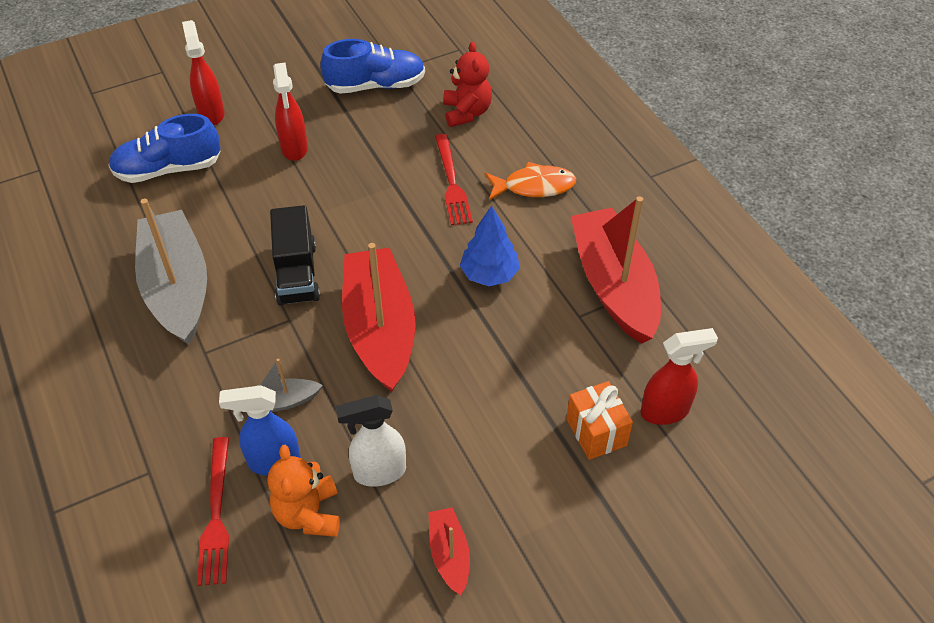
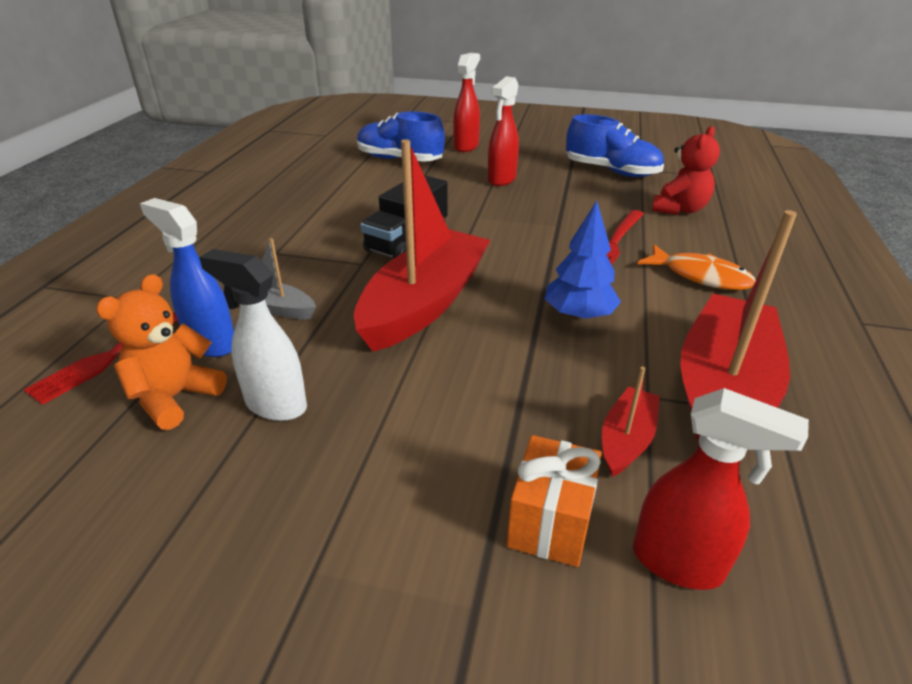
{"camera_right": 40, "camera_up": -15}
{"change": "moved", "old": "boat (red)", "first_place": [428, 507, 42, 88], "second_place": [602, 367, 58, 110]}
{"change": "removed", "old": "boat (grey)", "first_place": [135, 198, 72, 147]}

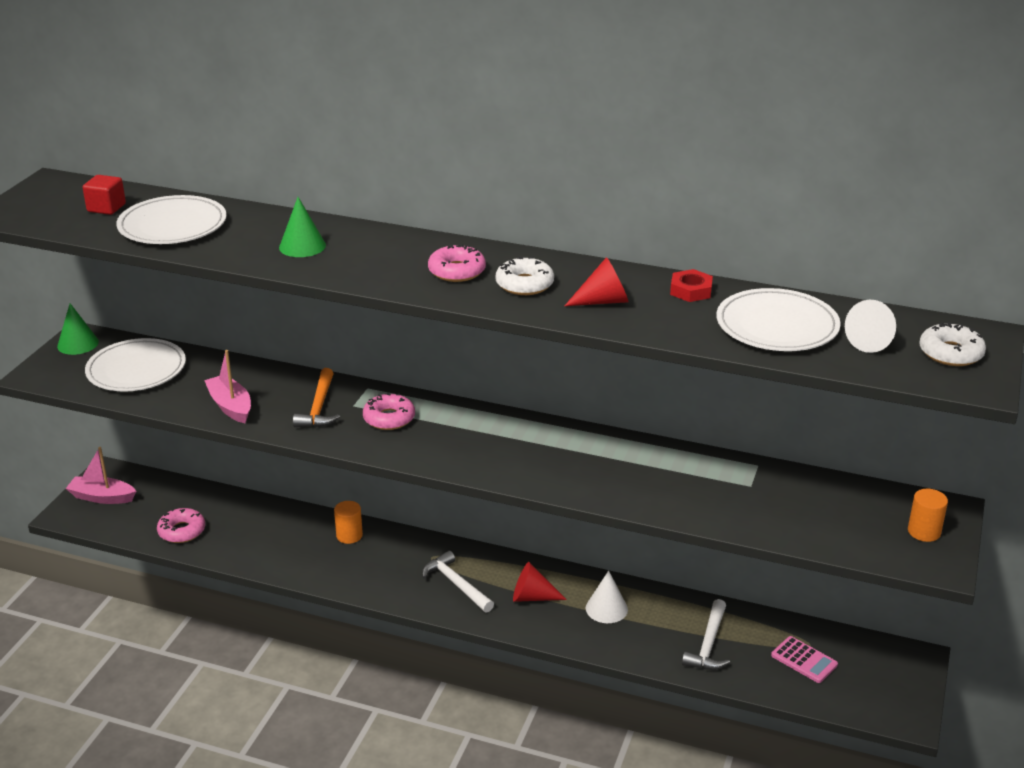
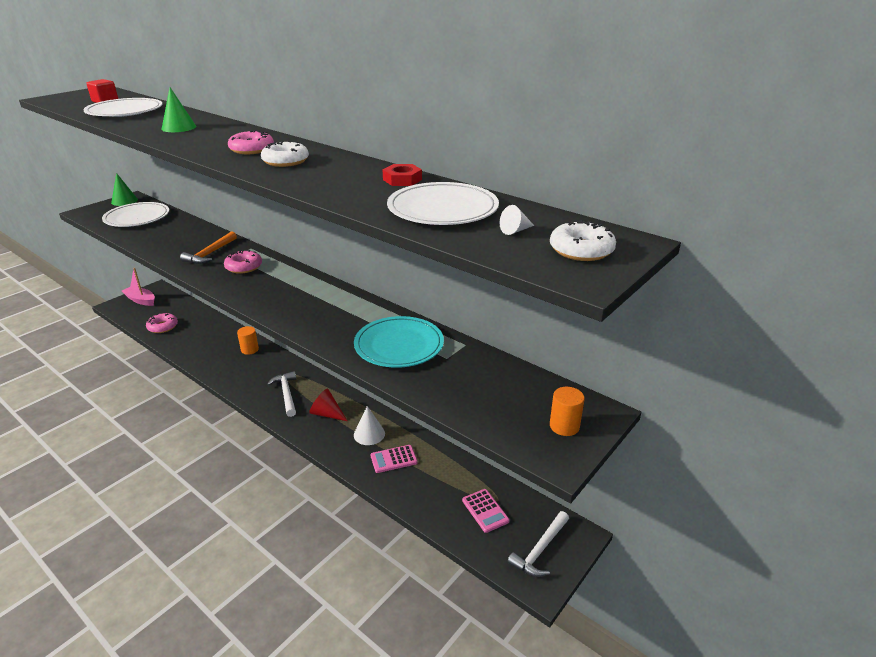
{"camera_right": 20, "camera_up": 0}
{"change": "added", "new": "plate (turquoise)", "second_place": [354, 316, 90, 52]}
{"change": "added", "new": "calculator (pink)", "second_place": [370, 445, 48, 28]}
{"change": "resized", "old": "cone (white)", "first_place": [845, 300, 51, 53], "second_place": [500, 205, 34, 30], "factor": 0.59}
{"change": "moved", "old": "hammer (white)", "first_place": [682, 599, 48, 71], "second_place": [507, 511, 62, 66]}
{"change": "removed", "old": "boat (pink)", "first_place": [204, 350, 47, 73]}
{"change": "removed", "old": "cone (red)", "first_place": [565, 257, 64, 49]}

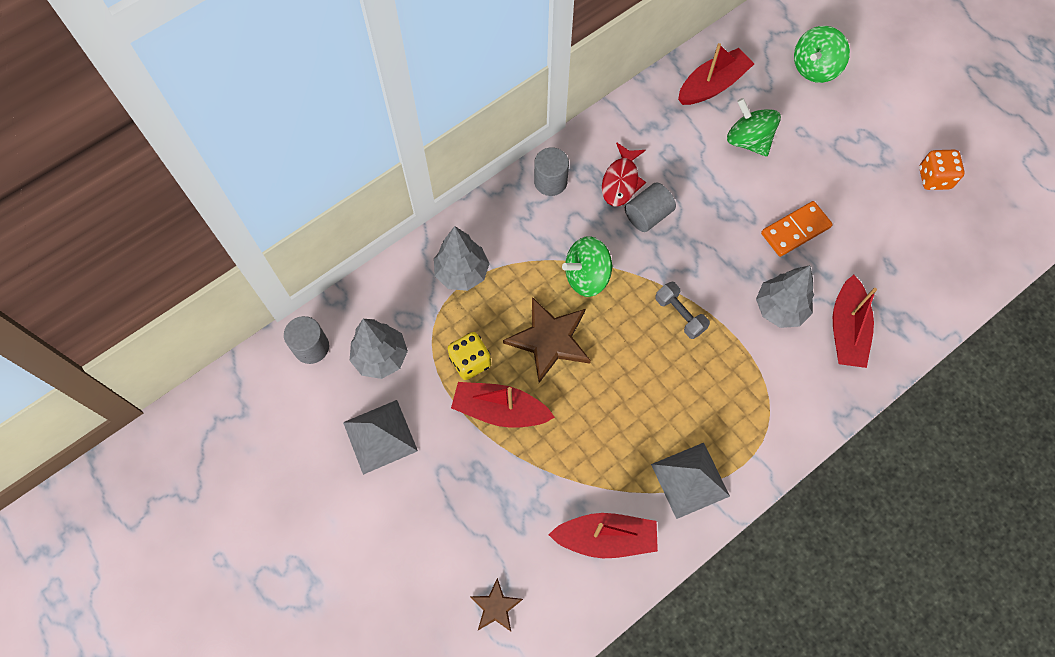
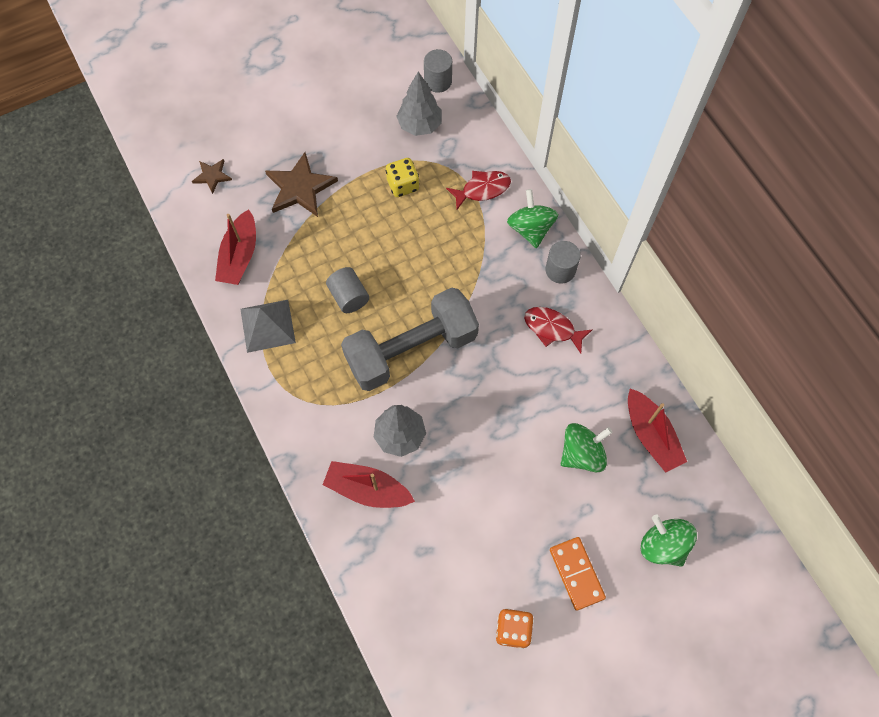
{"camera_right": 100, "camera_up": 0}
{"change": "moved", "old": "star (brown)", "first_place": [503, 297, 88, 86], "second_place": [265, 152, 73, 65]}
{"change": "moved", "old": "cylinder (grey)", "first_place": [625, 183, 51, 49], "second_place": [326, 267, 43, 46]}
{"change": "resized", "old": "dumbbell (grey)", "first_place": [655, 281, 55, 58], "second_place": [341, 288, 138, 103], "factor": 2.49}
{"change": "replaced", "old": "tree (grey)", "new": "fish (red)", "first_place": [434, 226, 56, 65], "second_place": [446, 171, 65, 39]}
{"change": "moved", "old": "spinning top (green)", "first_place": [562, 236, 51, 61], "second_place": [507, 189, 51, 59]}
{"change": "moved", "old": "domino (orange)", "first_place": [761, 201, 72, 56], "second_place": [550, 537, 56, 74]}
{"change": "removed", "old": "pyramid (grey)", "first_place": [343, 400, 75, 75]}
{"change": "removed", "old": "boat (red)", "first_place": [451, 382, 104, 46]}

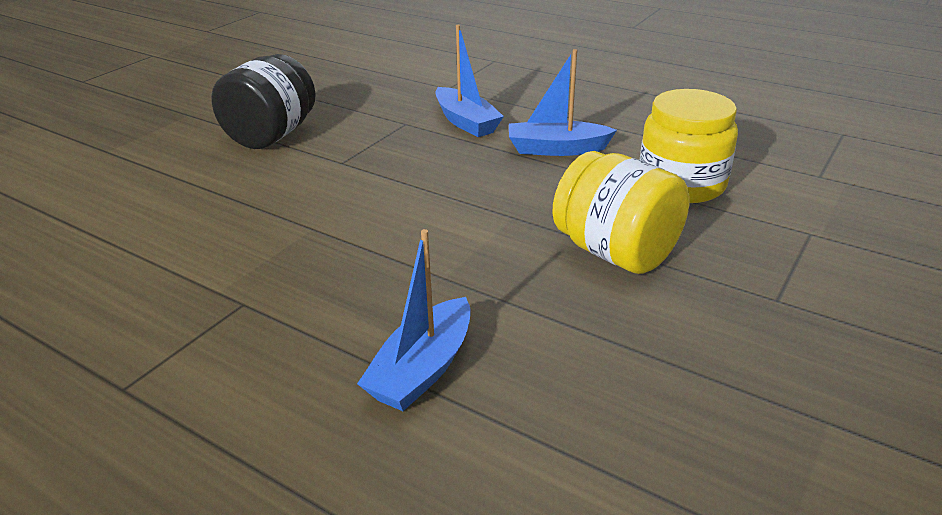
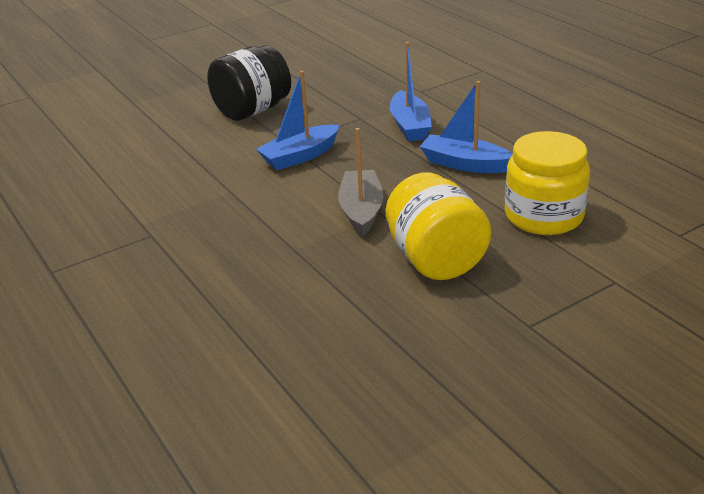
{"camera_right": 25, "camera_up": 0}
{"change": "moved", "old": "boat (blue)", "first_place": [357, 229, 114, 182], "second_place": [256, 71, 84, 99]}
{"change": "added", "new": "boat (grey)", "second_place": [338, 128, 46, 109]}

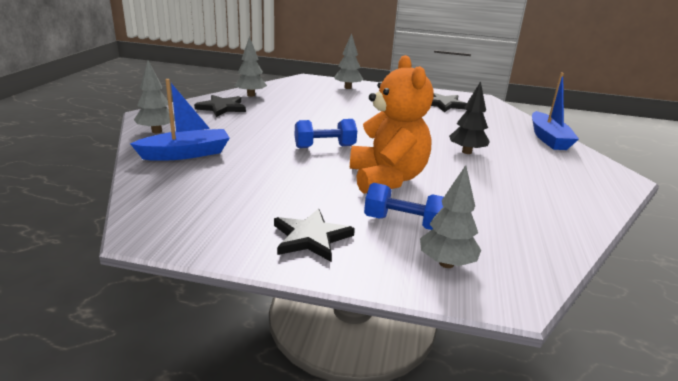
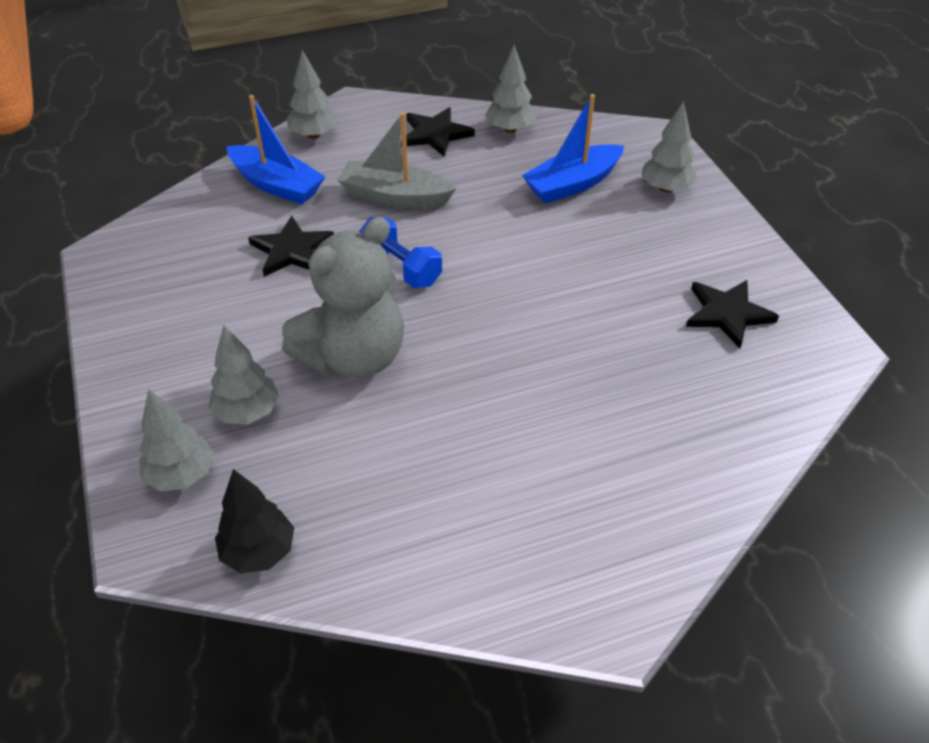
{"camera_right": 60, "camera_up": 20}
{"change": "replaced", "old": "dumbbell (blue)", "new": "tree (grey)", "first_place": [364, 183, 80, 47], "second_place": [209, 325, 70, 100]}
{"change": "moved", "old": "tree (black)", "first_place": [449, 81, 41, 73], "second_place": [215, 469, 79, 104]}
{"change": "moved", "old": "star (black)", "first_place": [274, 209, 81, 53], "second_place": [248, 216, 86, 61]}
{"change": "recoloured", "old": "teddy bear (orange)", "new": "teddy bear (grey)", "first_place": [350, 55, 84, 139], "second_place": [282, 217, 122, 161]}
{"change": "added", "new": "boat (grey)", "second_place": [337, 112, 119, 96]}
{"change": "moved", "old": "boat (blue)", "first_place": [532, 72, 47, 78], "second_place": [522, 94, 102, 109]}

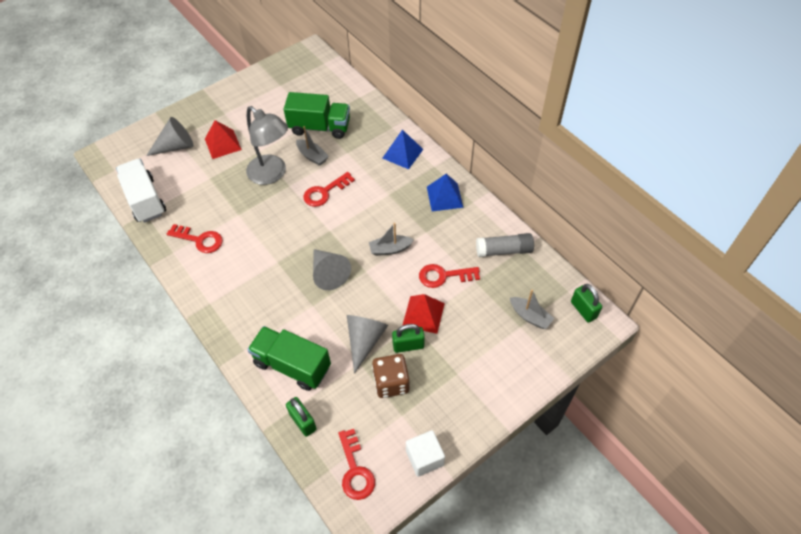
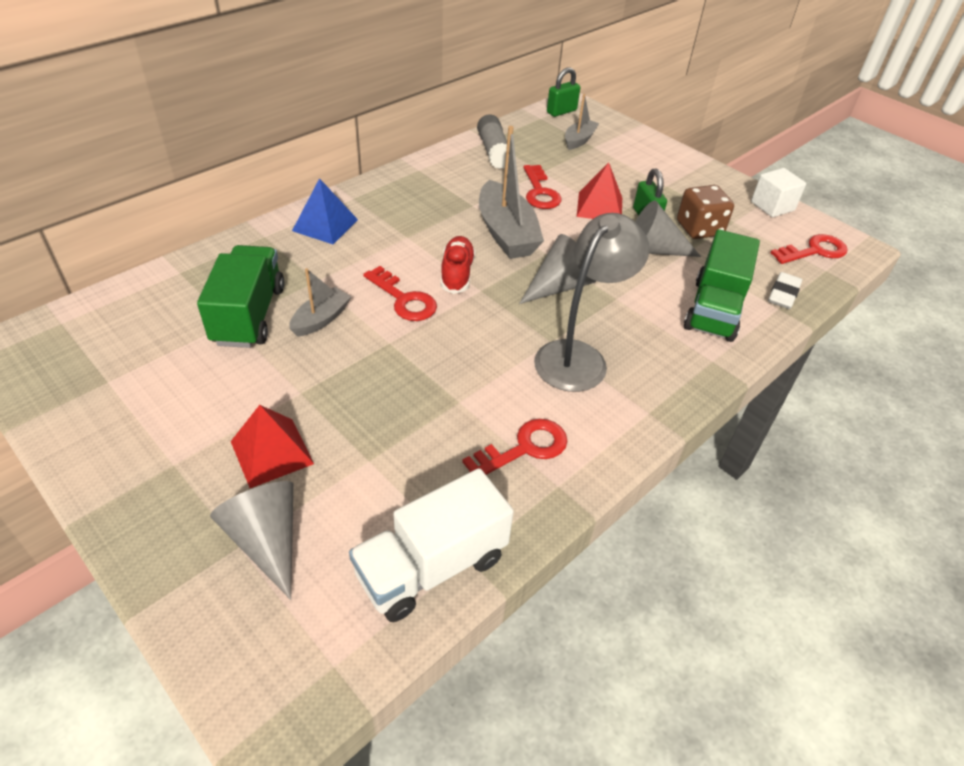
{"camera_right": -100, "camera_up": -10}
{"change": "added", "new": "shoe (red)", "second_place": [441, 236, 34, 58]}
{"change": "turned", "old": "key (red)", "first_place": [167, 224, 56, 29], "second_place": [462, 419, 105, 56], "degrees": 45}
{"change": "resized", "old": "boat (grey)", "first_place": [369, 223, 45, 33], "second_place": [479, 126, 65, 133], "factor": 1.81}
{"change": "moved", "old": "lamp (grey)", "first_place": [246, 106, 42, 79], "second_place": [534, 213, 115, 179]}
{"change": "replaced", "old": "padlock (green)", "new": "eraser (white)", "first_place": [286, 397, 31, 40], "second_place": [768, 272, 34, 37]}
{"change": "removed", "old": "pyramid (blue)", "first_place": [427, 174, 36, 37]}

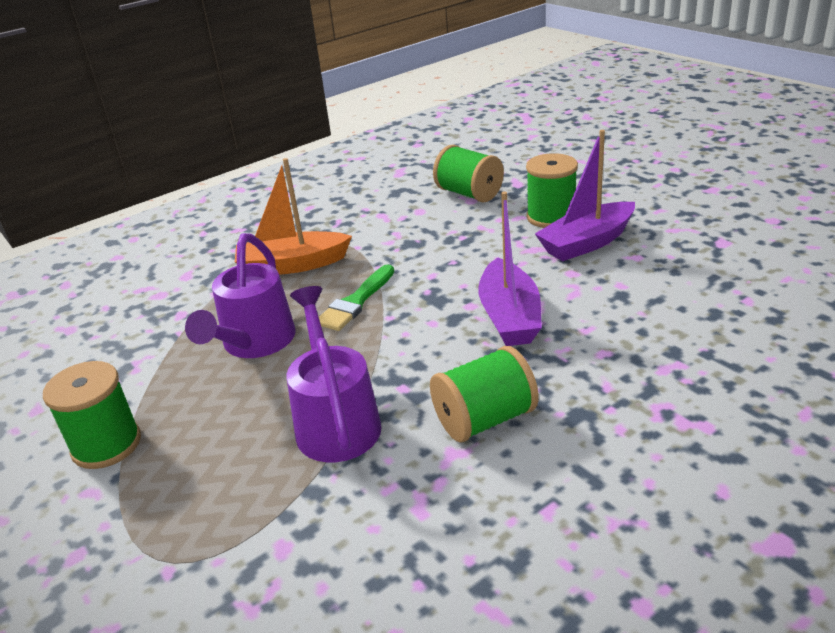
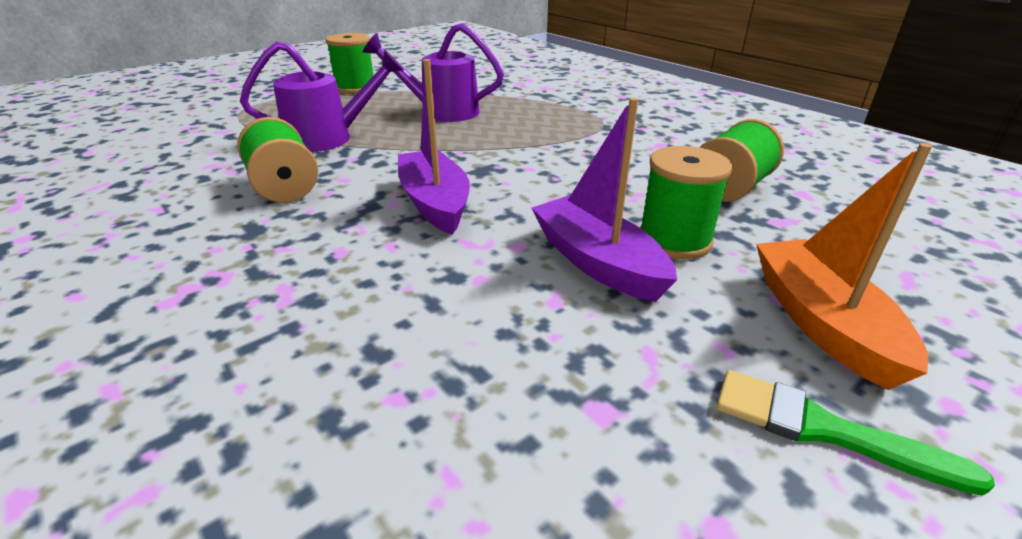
{"camera_right": 85, "camera_up": 0}
{"change": "turned", "old": "boat (purple)", "first_place": [478, 191, 64, 155], "second_place": [398, 59, 72, 176], "degrees": 75}
{"change": "moved", "old": "brush (green)", "first_place": [319, 264, 75, 67], "second_place": [716, 370, 279, 126]}
{"change": "moved", "old": "boat (orange)", "first_place": [235, 158, 117, 117], "second_place": [756, 143, 176, 247]}

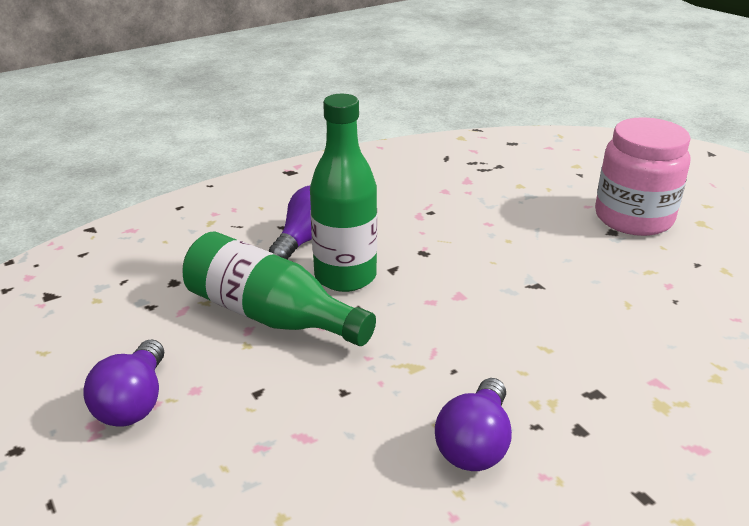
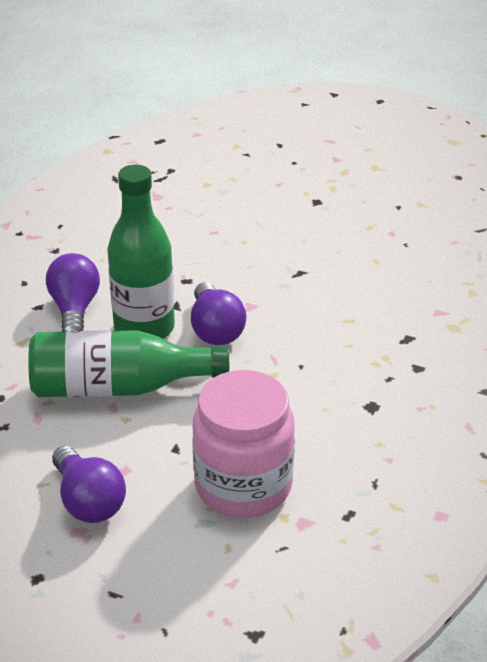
{"camera_right": -35, "camera_up": 5}
{"change": "moved", "old": "light bulb (purple)", "first_place": [435, 378, 77, 93], "second_place": [191, 282, 55, 63]}
{"change": "moved", "old": "jar (pink)", "first_place": [595, 117, 96, 119], "second_place": [192, 370, 103, 148]}

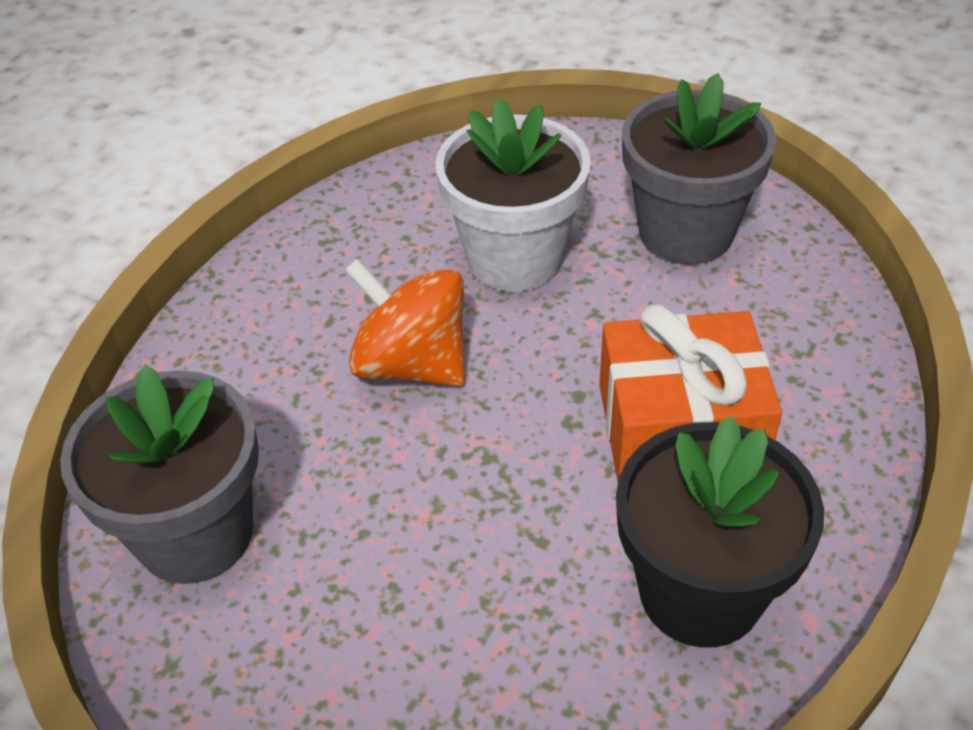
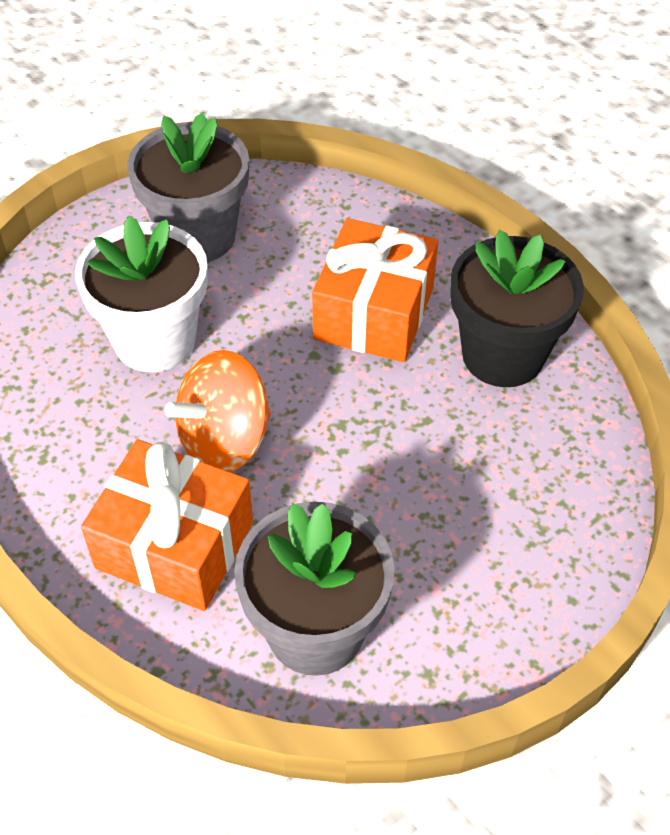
{"camera_right": -70, "camera_up": 5}
{"change": "added", "new": "gift (orange)", "second_place": [81, 439, 172, 172]}

